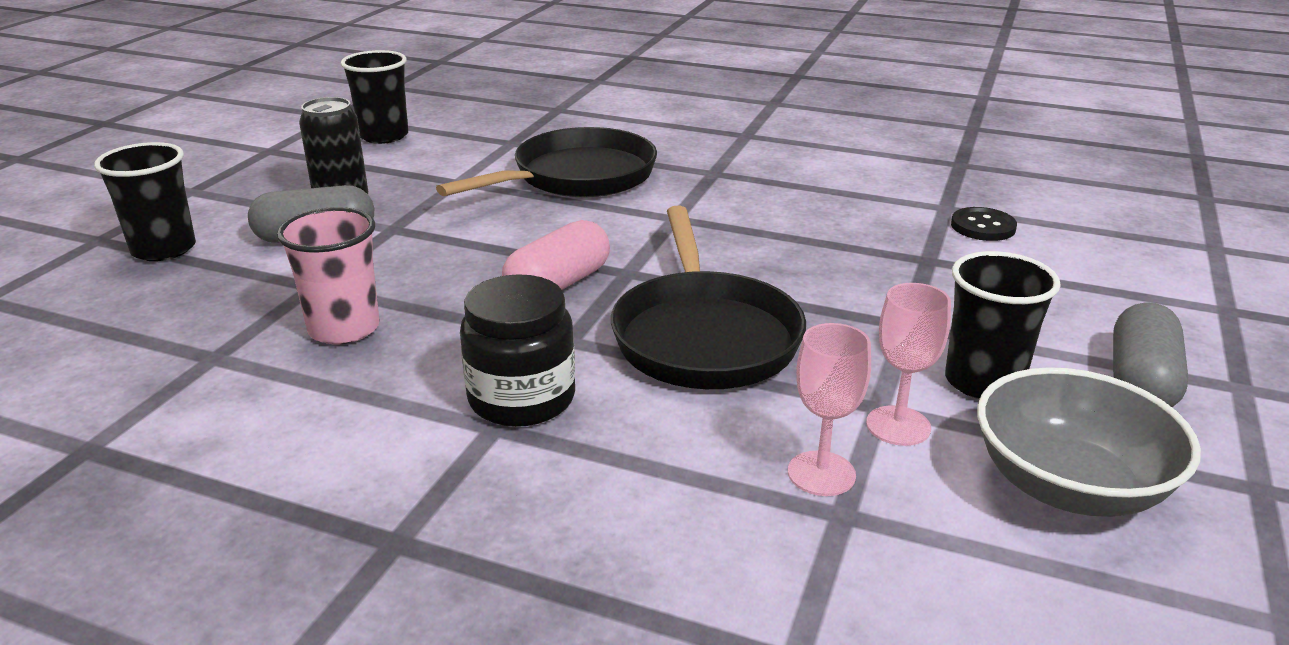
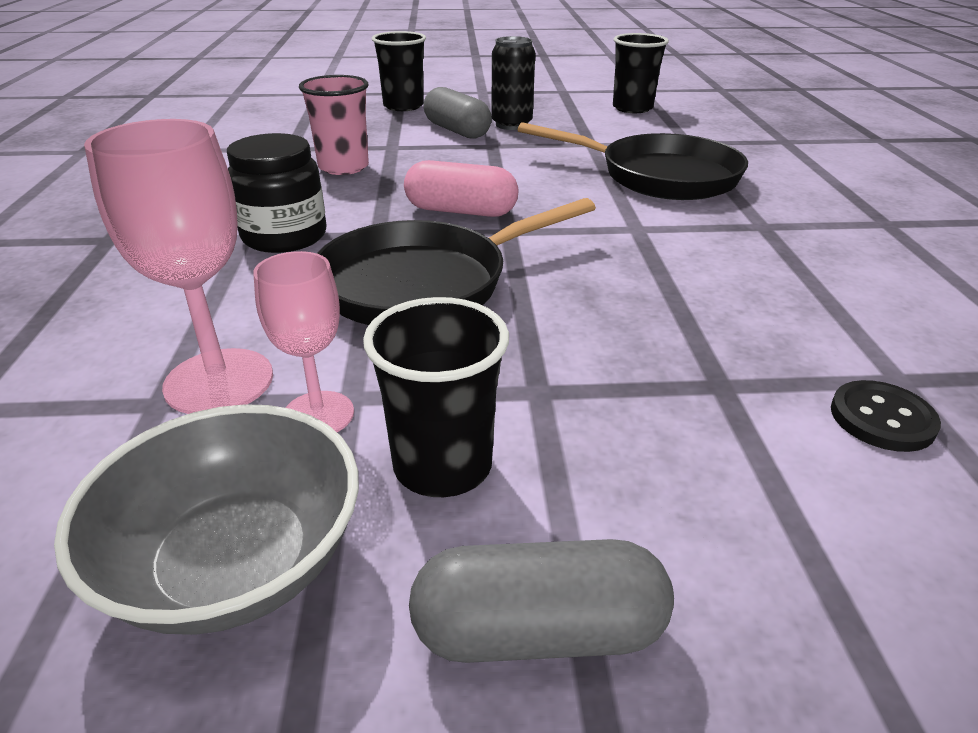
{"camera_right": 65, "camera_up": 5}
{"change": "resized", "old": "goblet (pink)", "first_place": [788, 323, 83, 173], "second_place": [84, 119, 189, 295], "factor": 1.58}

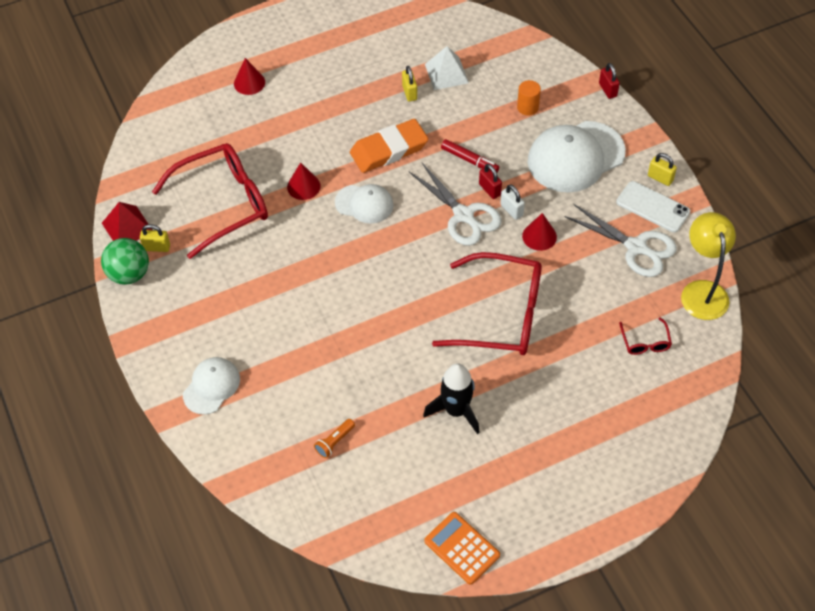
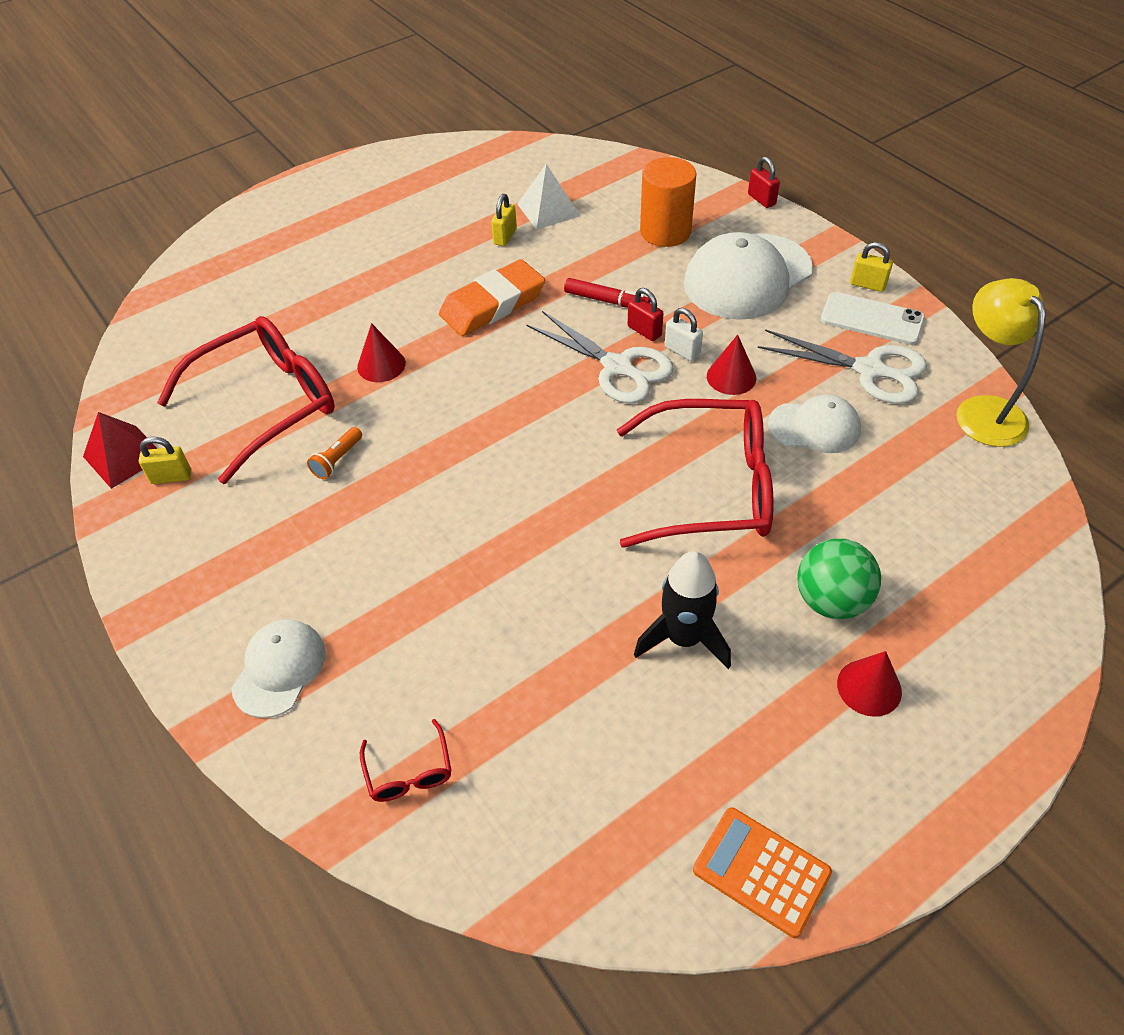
{"camera_right": -10, "camera_up": -5}
{"change": "moved", "old": "flashlight (orange)", "first_place": [314, 419, 41, 39], "second_place": [307, 427, 55, 52]}
{"change": "moved", "old": "glasses (red)", "first_place": [619, 318, 53, 37], "second_place": [360, 719, 92, 83]}
{"change": "turned", "old": "padlock (yellow)", "first_place": [402, 66, 15, 36], "second_place": [491, 194, 26, 52], "degrees": 45}
{"change": "resized", "old": "cylinder (orange)", "first_place": [517, 80, 24, 36], "second_place": [640, 157, 57, 90], "factor": 1.77}
{"change": "moved", "old": "cap (white)", "first_place": [335, 184, 58, 40], "second_place": [768, 395, 93, 58]}
{"change": "moved", "old": "ball (green)", "first_place": [101, 238, 48, 47], "second_place": [797, 539, 84, 80]}
{"change": "moved", "old": "cone (red)", "first_place": [234, 58, 31, 37], "second_place": [837, 651, 65, 66]}

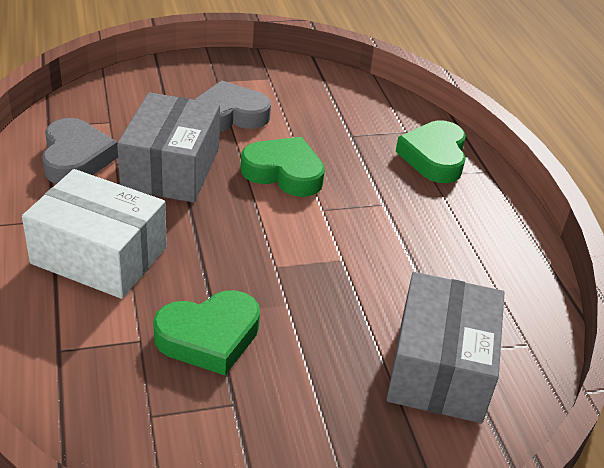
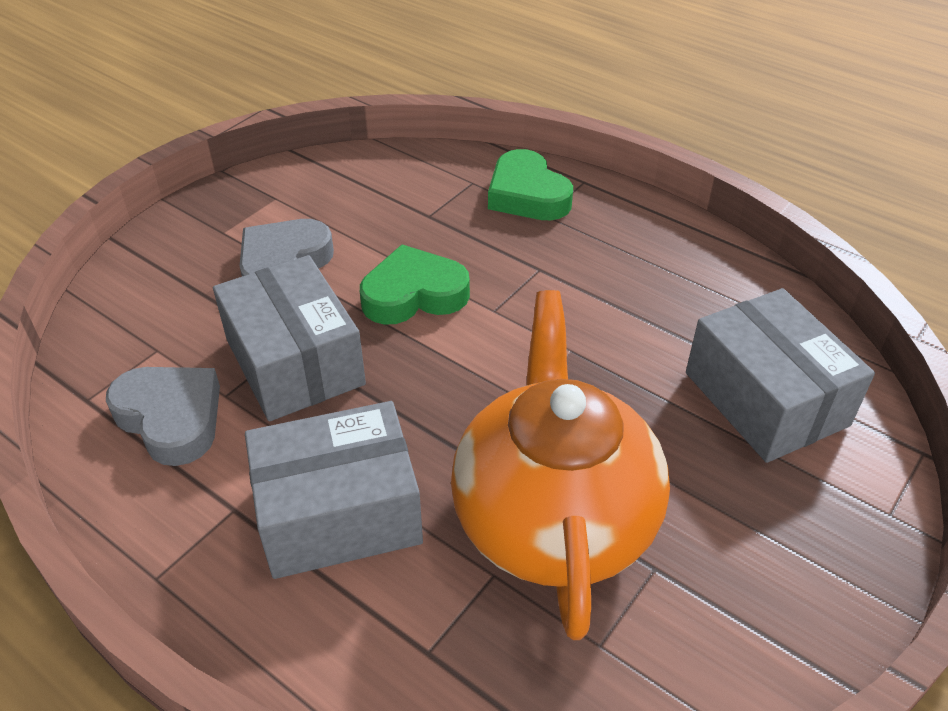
{"camera_right": -35, "camera_up": 5}
{"change": "recoloured", "old": "box (white)", "new": "box (grey)", "first_place": [22, 169, 145, 130], "second_place": [245, 401, 178, 178]}
{"change": "replaced", "old": "heart (green)", "new": "teapot (orange)", "first_place": [153, 290, 107, 85], "second_place": [451, 290, 219, 350]}

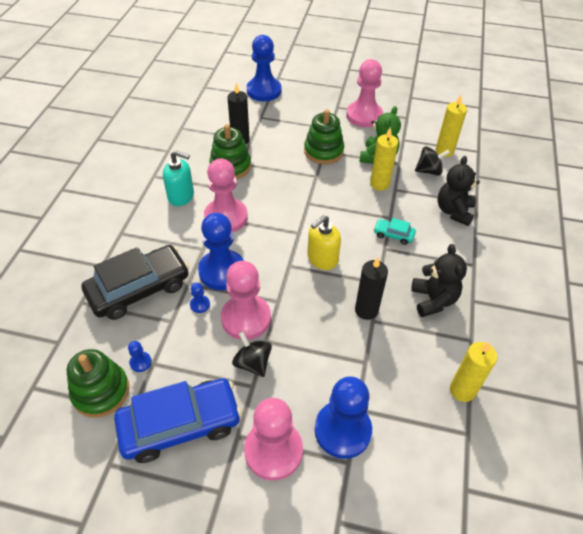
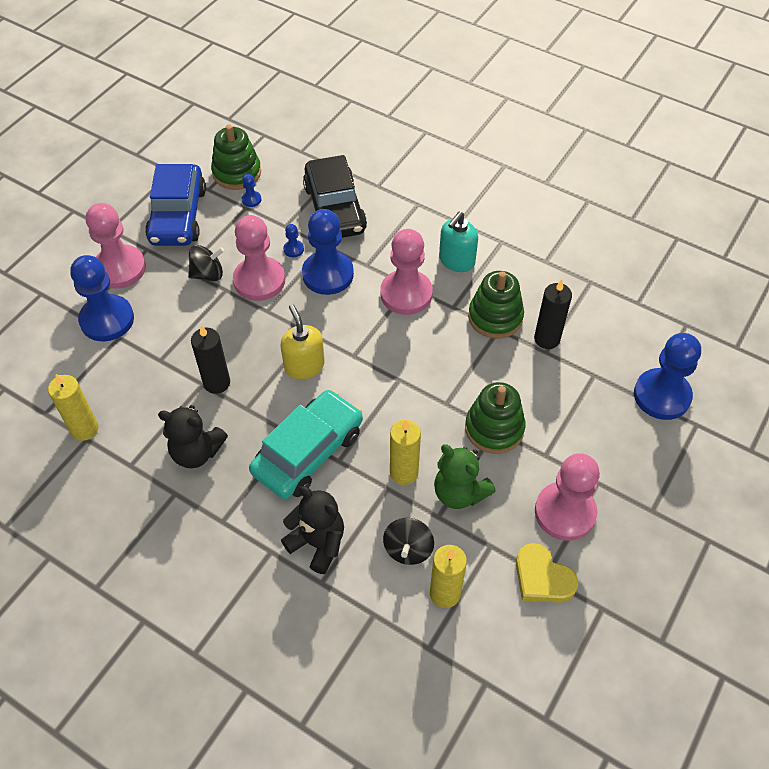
{"camera_right": 110, "camera_up": 5}
{"change": "resized", "old": "car (turquoise)", "first_place": [374, 218, 42, 27], "second_place": [249, 390, 114, 109], "factor": 2.28}
{"change": "added", "new": "heart (yellow)", "second_place": [516, 543, 62, 60]}

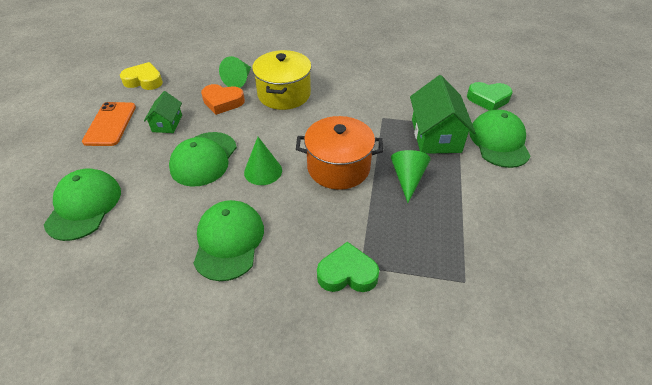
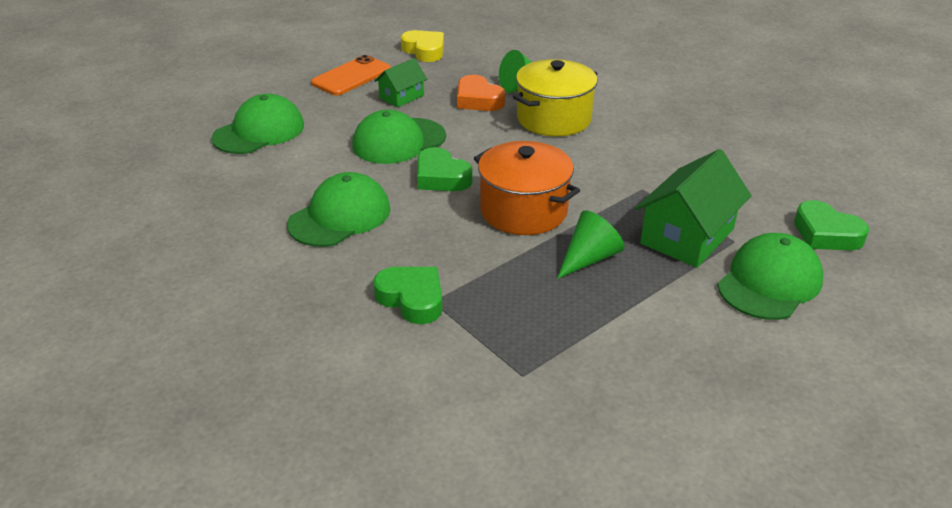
{"camera_right": 40, "camera_up": -10}
{"change": "replaced", "old": "cone (green)", "new": "heart (green)", "first_place": [244, 137, 38, 48], "second_place": [417, 147, 56, 44]}

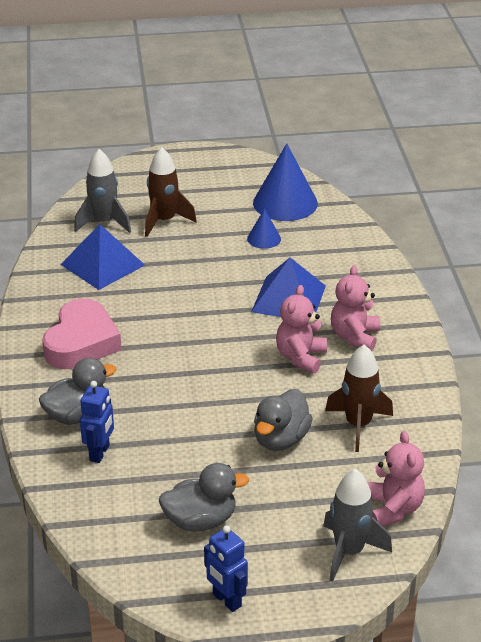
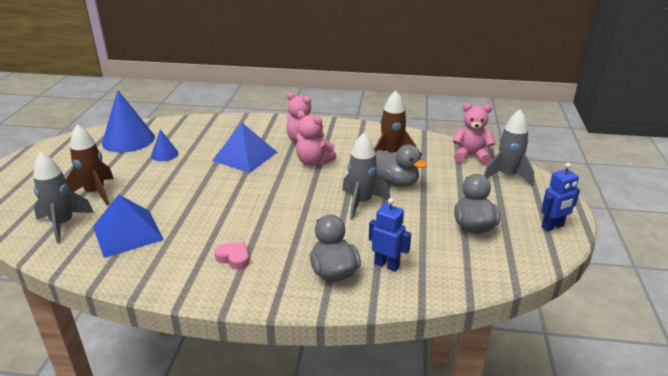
{"camera_right": -75, "camera_up": -5}
{"change": "resized", "old": "heart (pink)", "first_place": [42, 298, 80, 71], "second_place": [214, 242, 35, 28], "factor": 0.45}
{"change": "added", "new": "rocket (grey)", "second_place": [342, 133, 48, 86]}

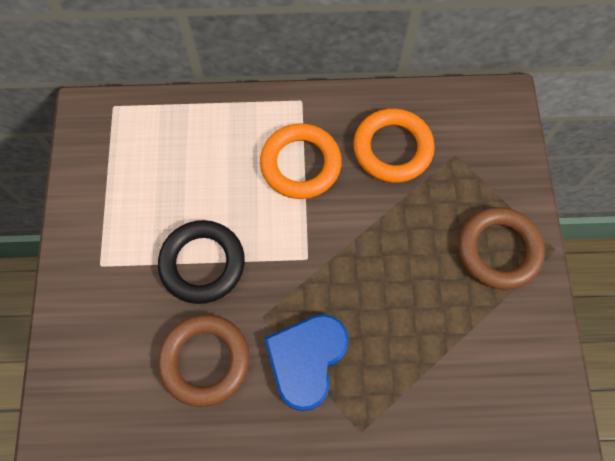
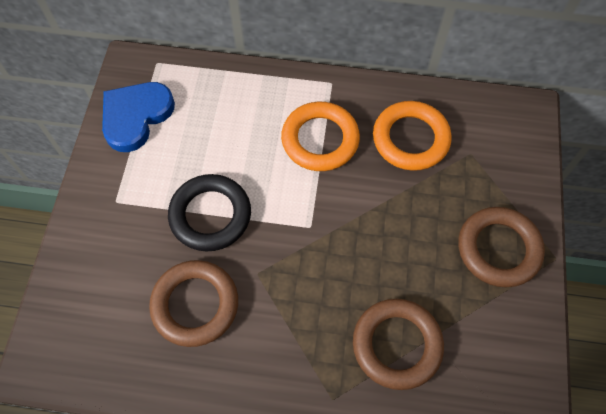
{"camera_right": 10, "camera_up": -5}
{"change": "moved", "old": "heart (blue)", "first_place": [264, 314, 85, 97], "second_place": [102, 82, 73, 70]}
{"change": "added", "new": "ring (brown)", "second_place": [353, 299, 91, 91]}

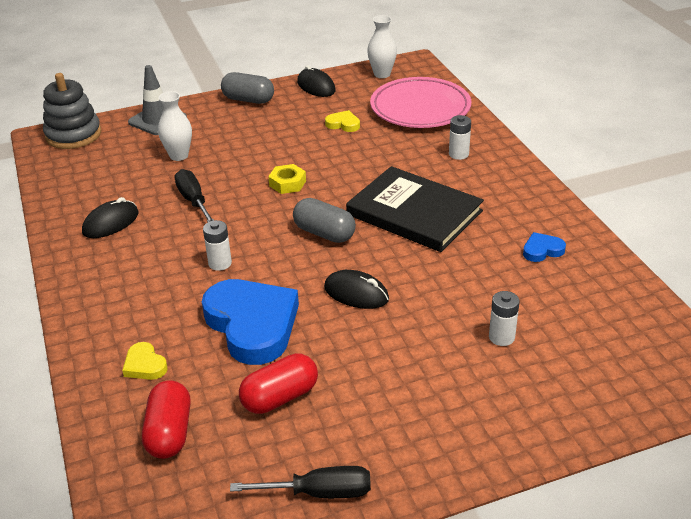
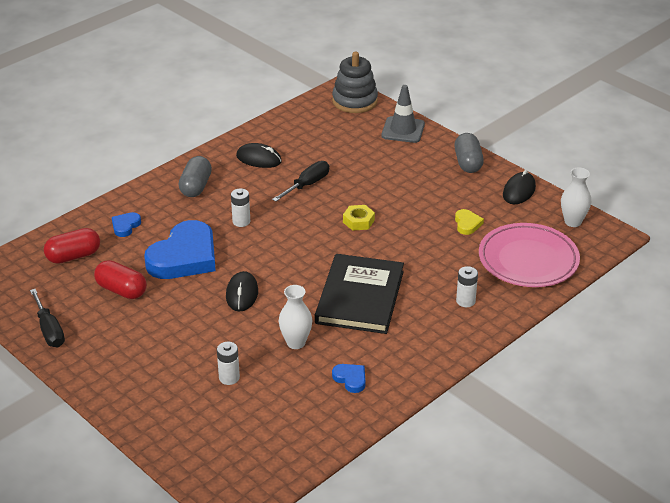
{"camera_right": 65, "camera_up": 0}
{"change": "recoloured", "old": "heart (yellow)", "new": "heart (blue)", "first_place": [122, 342, 46, 38], "second_place": [112, 212, 29, 25]}
{"change": "moved", "old": "capsule (grey)", "first_place": [293, 198, 63, 45], "second_place": [179, 156, 33, 41]}
{"change": "moved", "old": "vase (white)", "first_place": [158, 91, 34, 70], "second_place": [279, 285, 33, 64]}

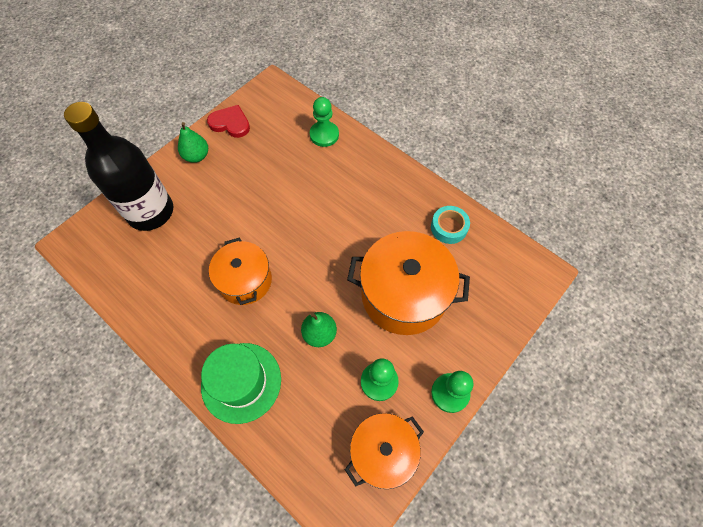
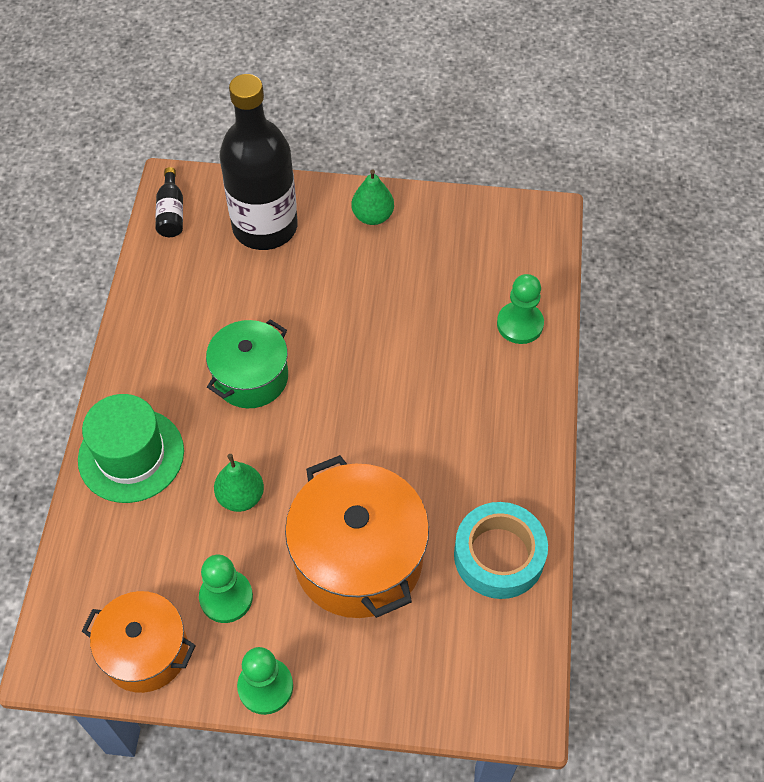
{"camera_right": 55, "camera_up": -5}
{"change": "added", "new": "bottle (black)", "second_place": [155, 167, 28, 70]}
{"change": "recoloured", "old": "pot (orange)", "new": "pot (green)", "first_place": [209, 238, 63, 67], "second_place": [206, 319, 82, 89]}
{"change": "resized", "old": "tape (turquoise)", "first_place": [431, 206, 39, 38], "second_place": [454, 502, 94, 97], "factor": 1.53}
{"change": "removed", "old": "heart (red)", "first_place": [207, 105, 43, 33]}

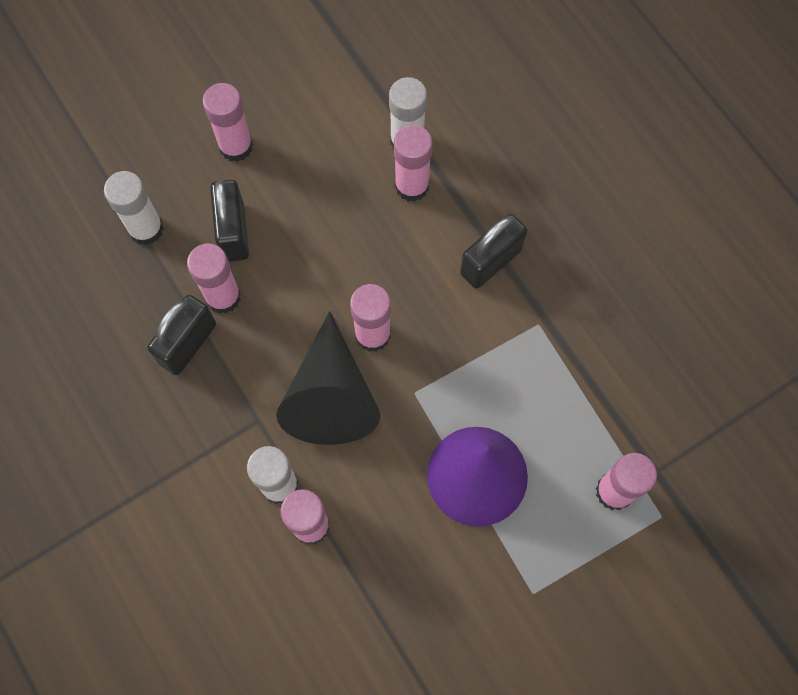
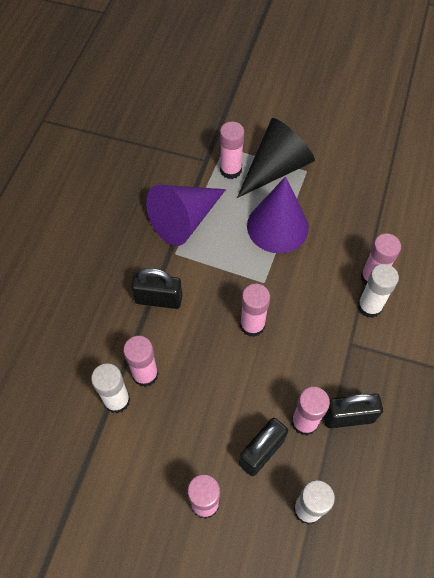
{"camera_right": -130, "camera_up": -10}
{"change": "added", "new": "cone (purple)", "second_place": [146, 185, 80, 61]}
{"change": "moved", "old": "cone (black)", "first_place": [276, 311, 104, 134], "second_place": [237, 118, 78, 80]}

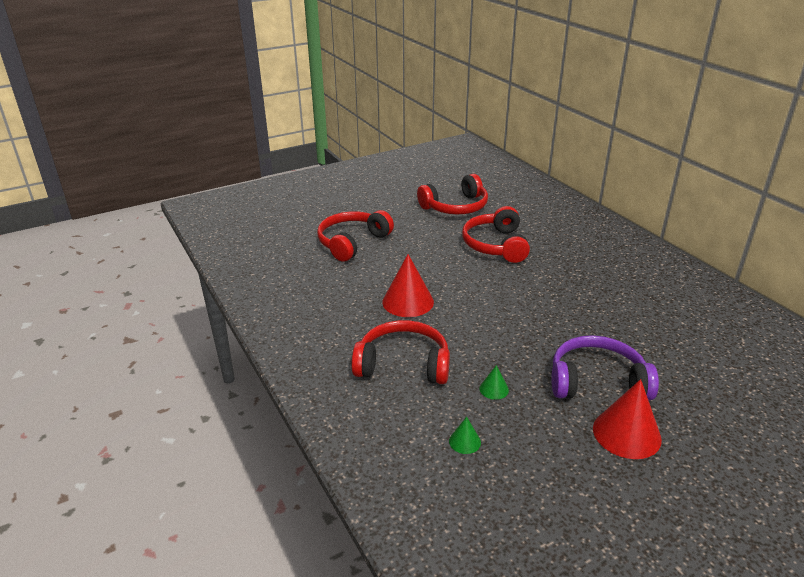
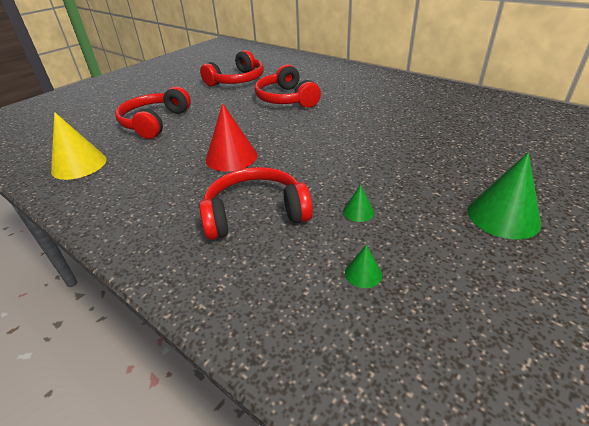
{"camera_right": -20, "camera_up": 5}
{"change": "added", "new": "cone (yellow)", "second_place": [51, 112, 56, 68]}
{"change": "recoloured", "old": "cone (red)", "new": "cone (green)", "first_place": [593, 379, 69, 80], "second_place": [467, 152, 74, 87]}
{"change": "removed", "old": "headphones (purple)", "first_place": [551, 335, 108, 65]}

